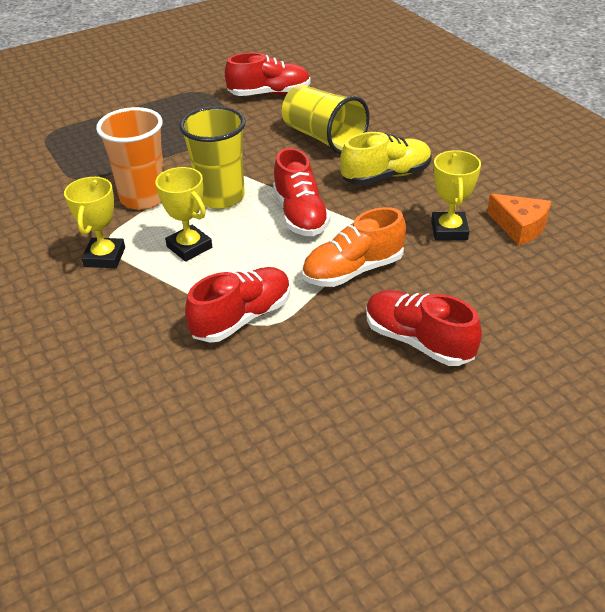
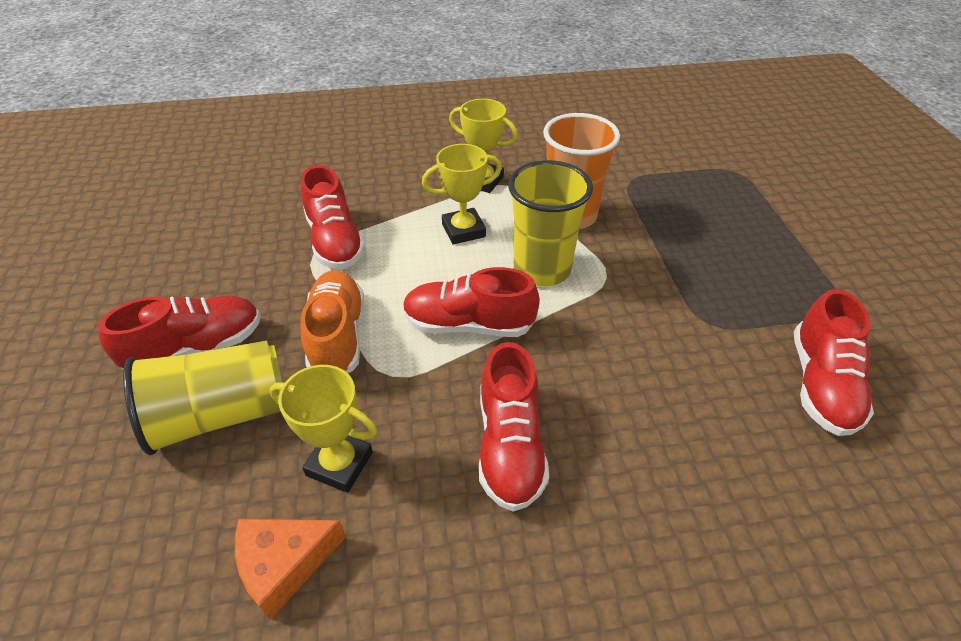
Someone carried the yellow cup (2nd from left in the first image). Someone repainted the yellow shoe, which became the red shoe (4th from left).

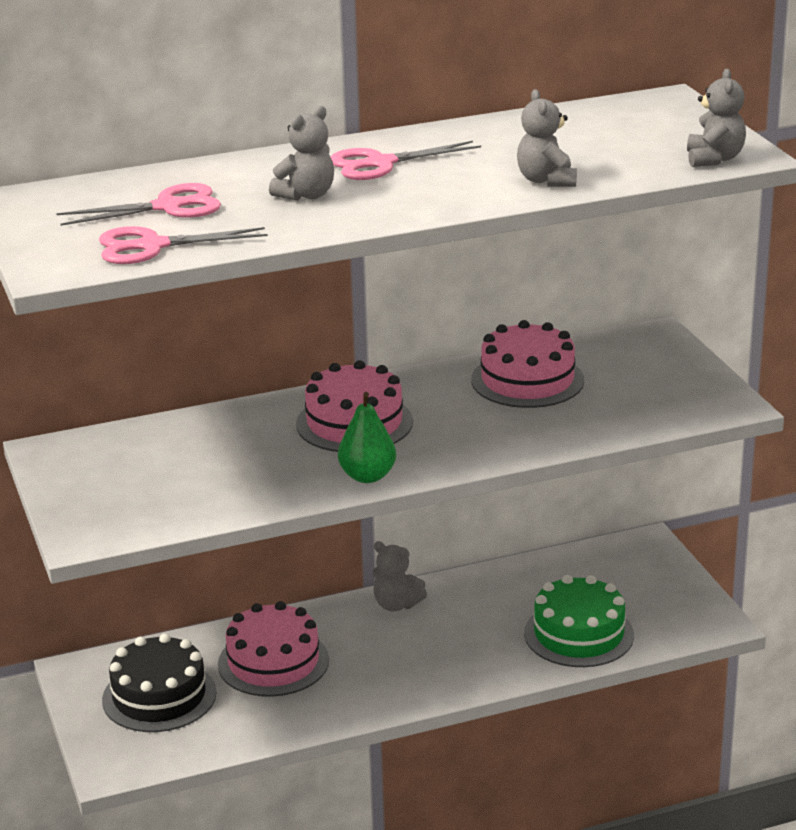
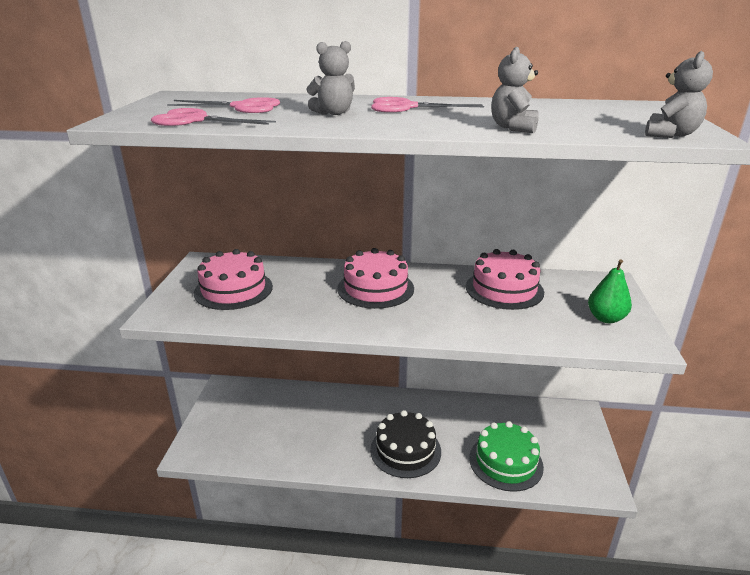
Someone carried the green pear. Someone took away the grey teddy bear (2nd from left). Someone carried the pink cake (1st from left). Someone carried the black cake.

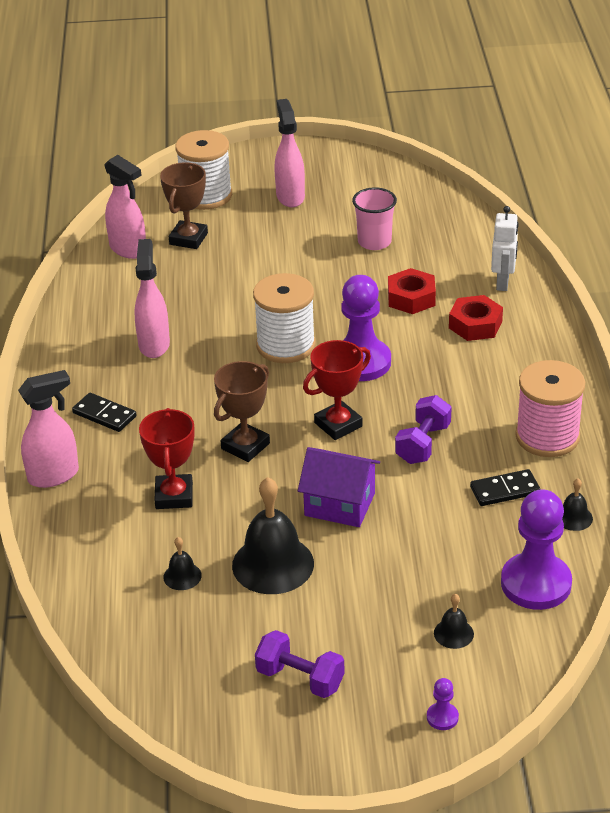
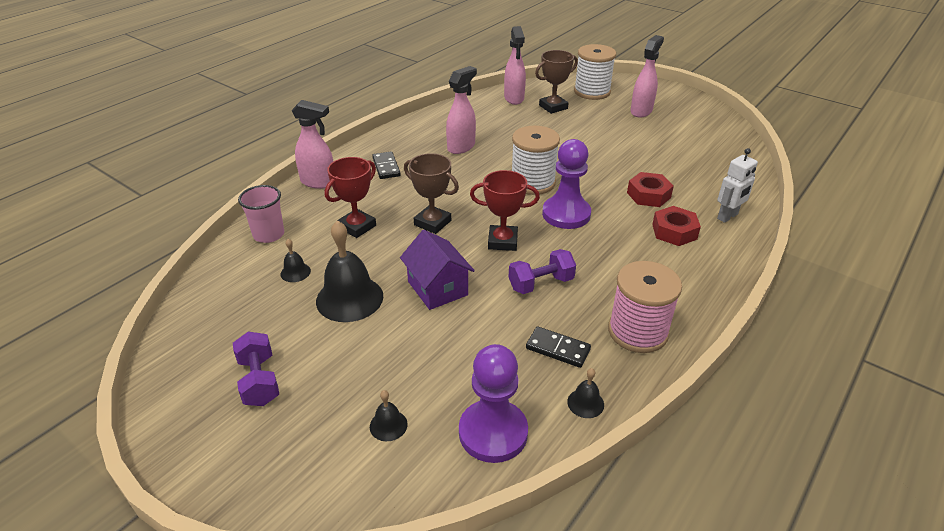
Someone carried the pink cup. Someone rotated the brown trophy (2nd from left in the first image) by 45 degrees clockwise. Someone took away the purple pawn (2nd from left).

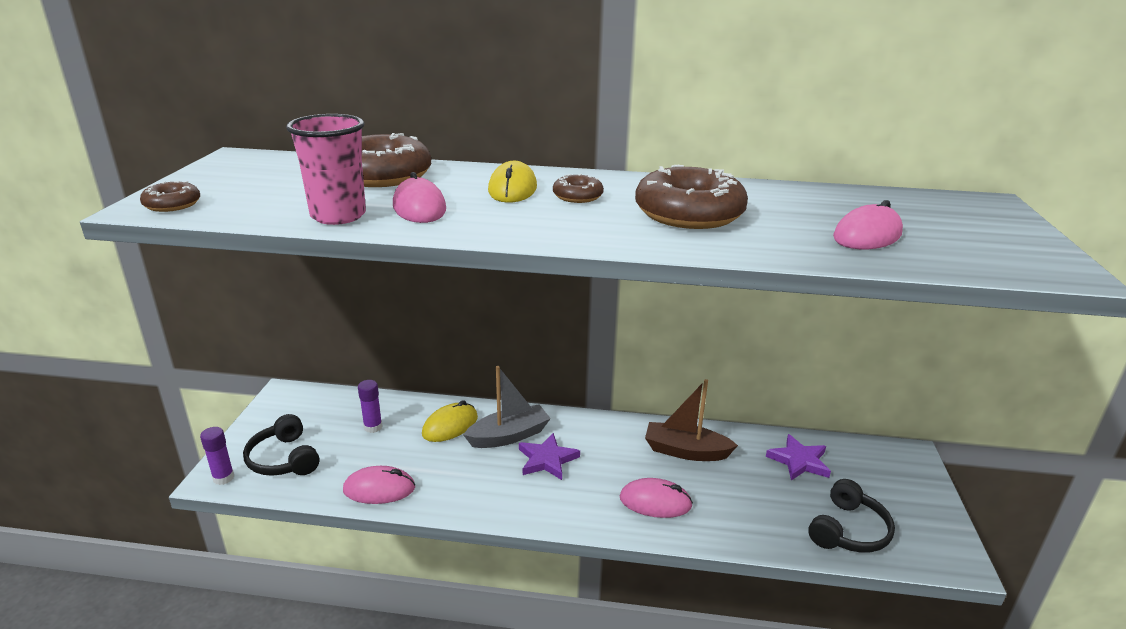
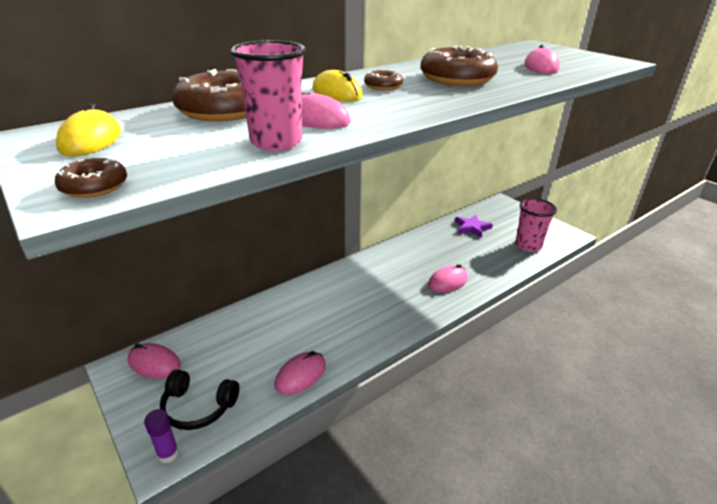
Someone took away the grey boat. Someone took away the brown boat. Someone took away the purple glue stick (2nd from left). Someone carried the yellow mouse (1st from left). Someone took away the purple star (1st from left). Someone swapped the black headphones (2nd from left) for the pink cup (2nd from left). Someone put down the pink mouse (1st from left).

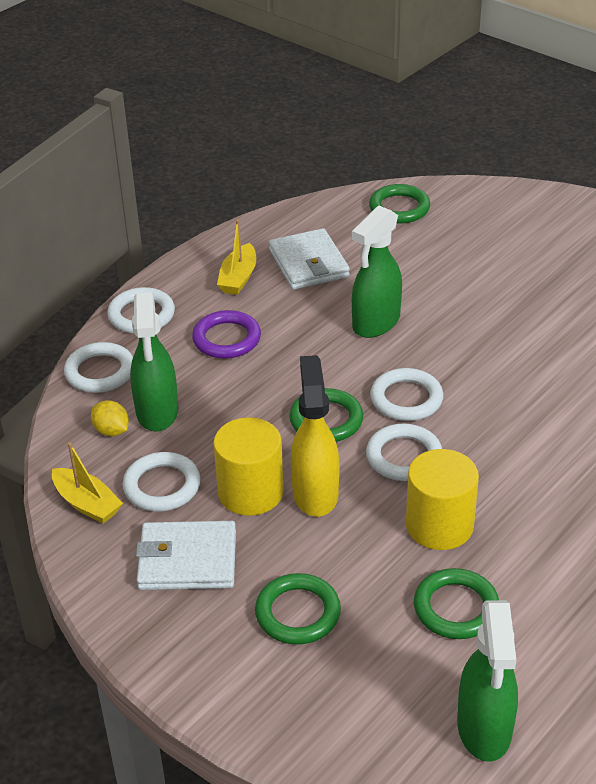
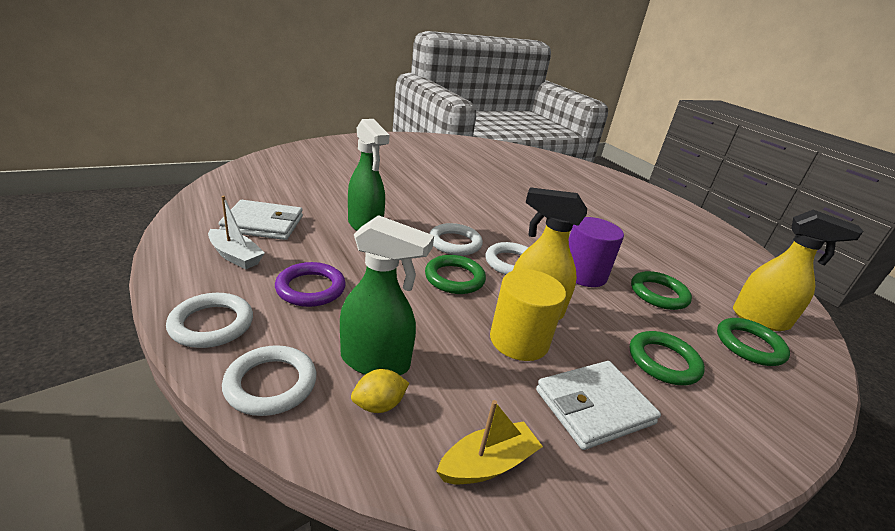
Someone carried the green ring (3rd from left in the first image). Someone repainted the yellow boat (2nd from left), which became the white boat. Someone repainted the yellow cylinder (2nd from left), which became the purple cylinder. Someone took away the white ring (3rd from left). Someone rotated the white wallet (1st from left in the first image) by 45 degrees clockwise. Someone repainted the green spray bottle (3rd from left), which became the yellow spray bottle (2nd from left).

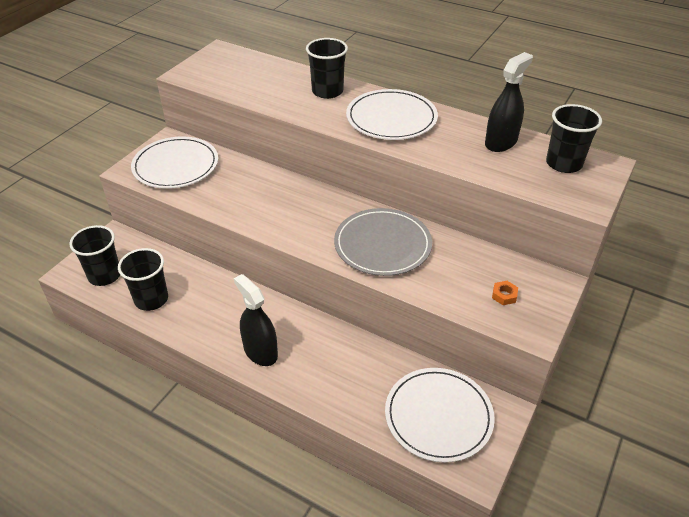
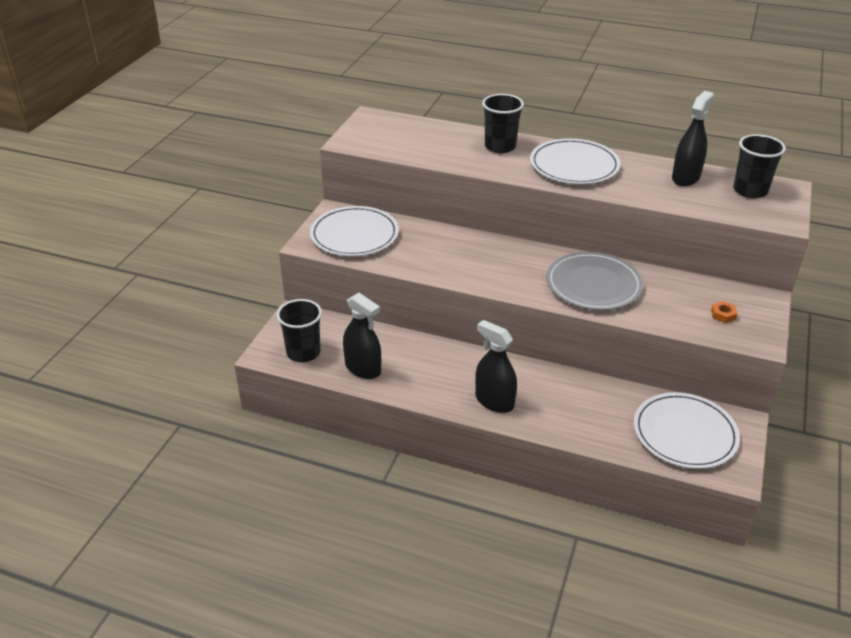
Someone swapped the black cup (2nd from left) for the black spray bottle (1st from left).

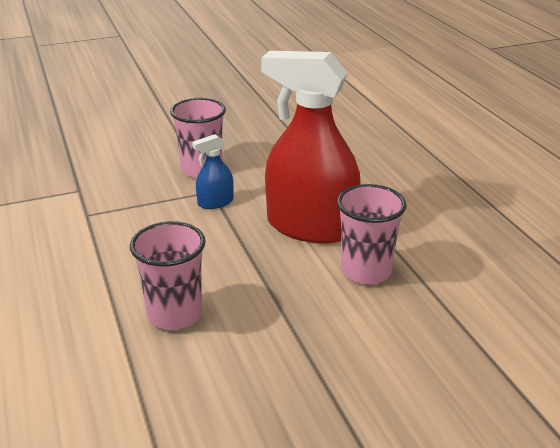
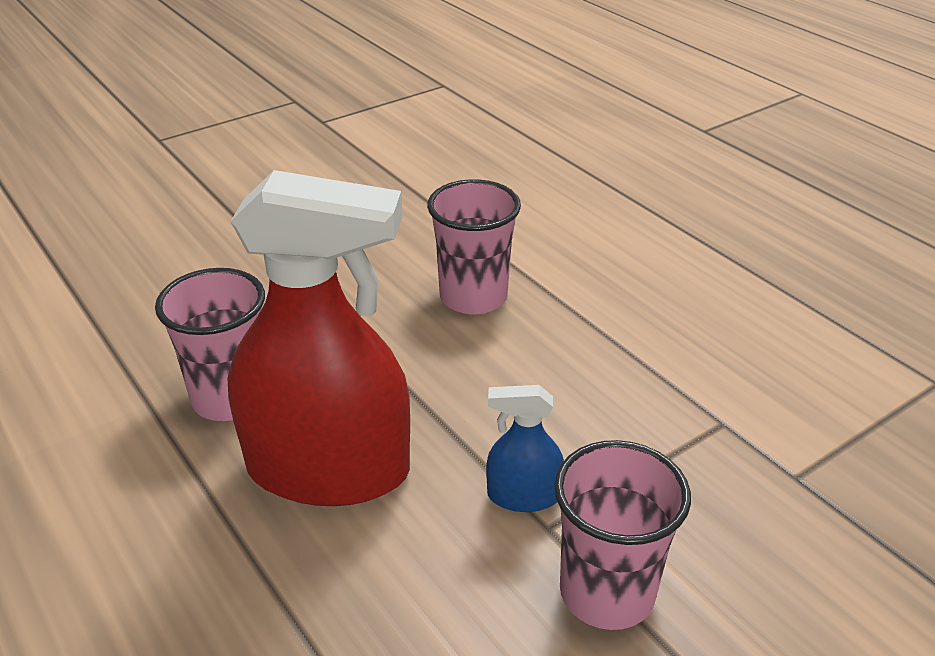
Someone rotated the blue spray bottle by 135 degrees counterclockwise.

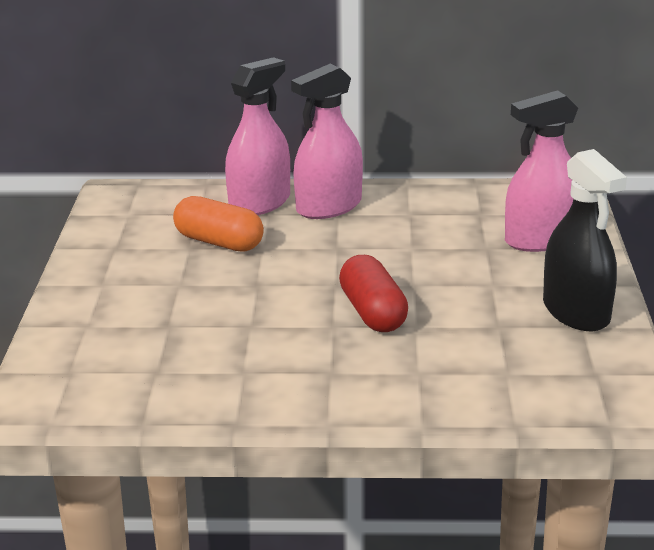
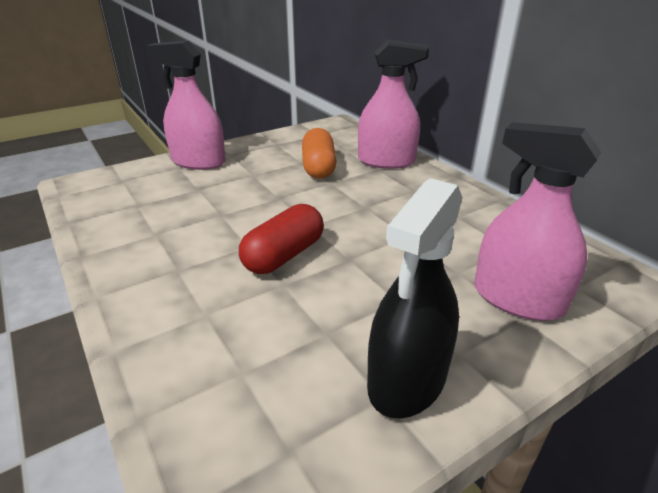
Someone carried the pink spray bottle (2nd from left in the first image).

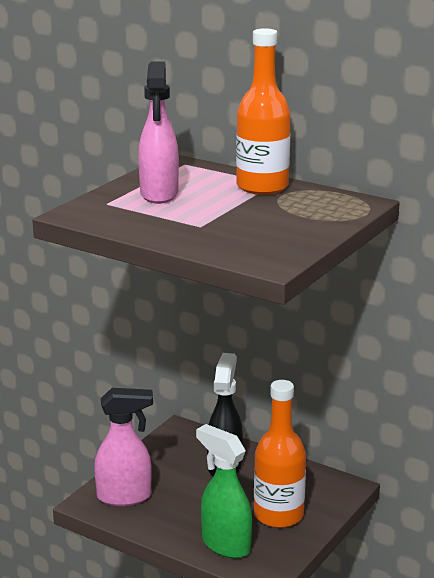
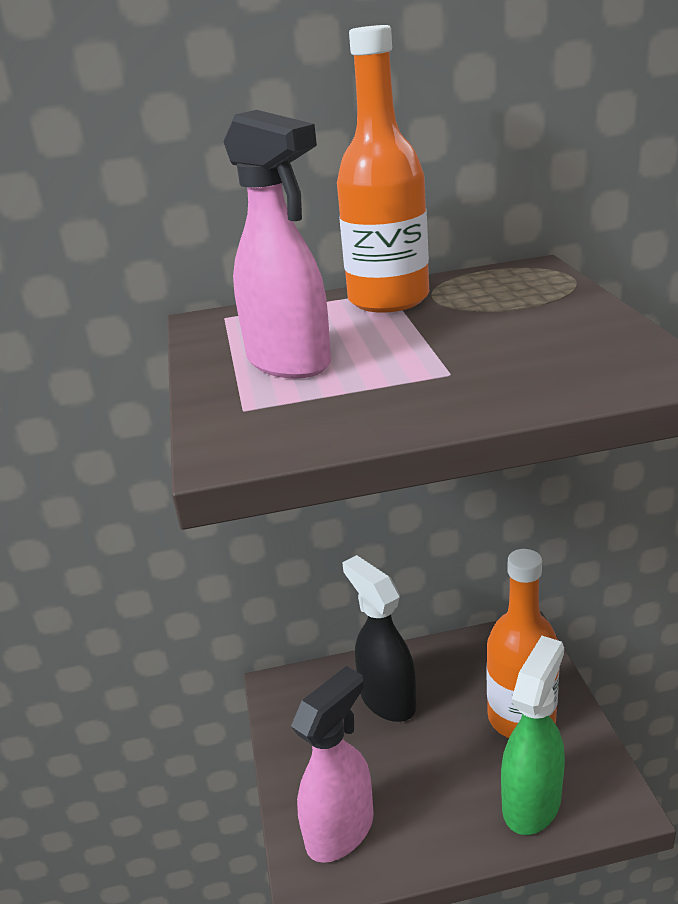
Someone rotated the green spray bottle by 120 degrees clockwise.

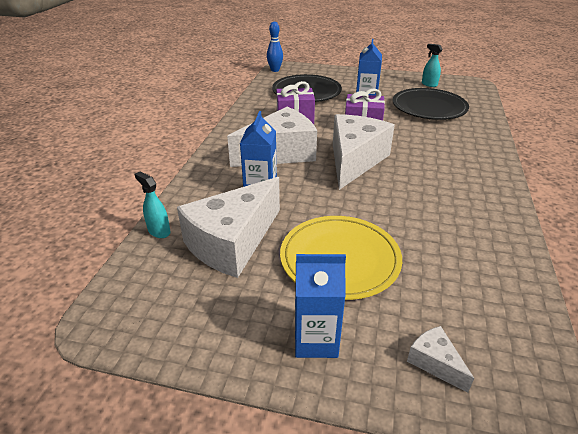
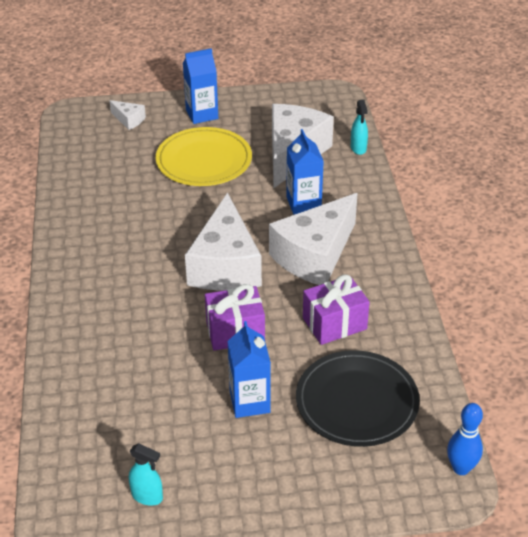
Someone took away the black plate (2nd from left). Someone rotated the turquoise spray bottle (1st from left in the first image) by 60 degrees clockwise.

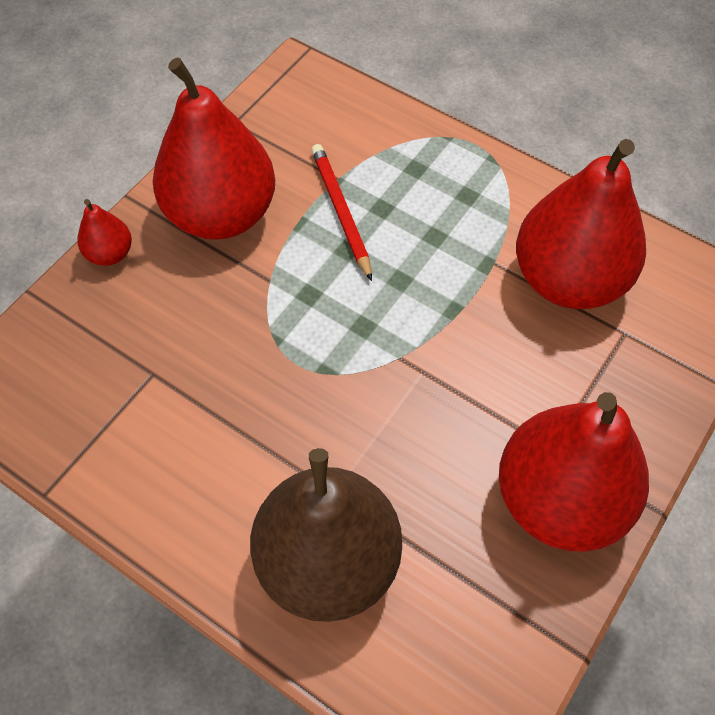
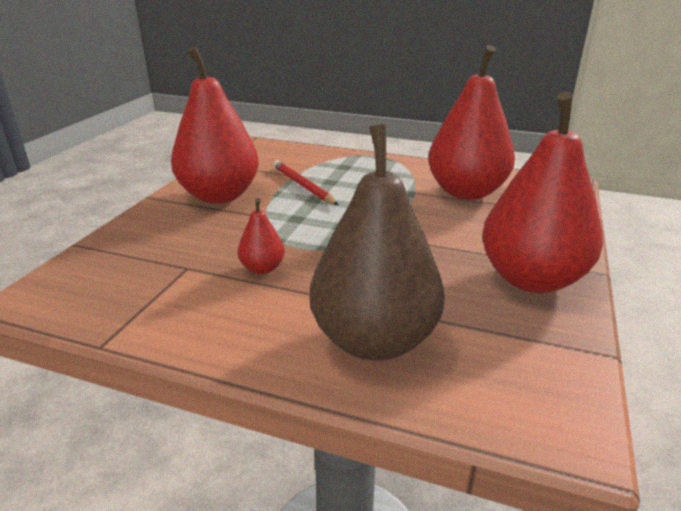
Someone carried the red pear (1st from left in the first image).

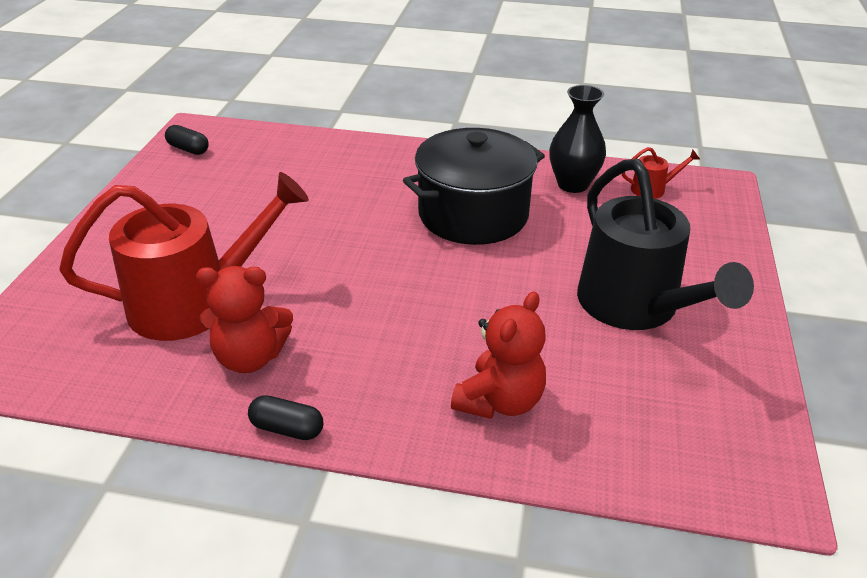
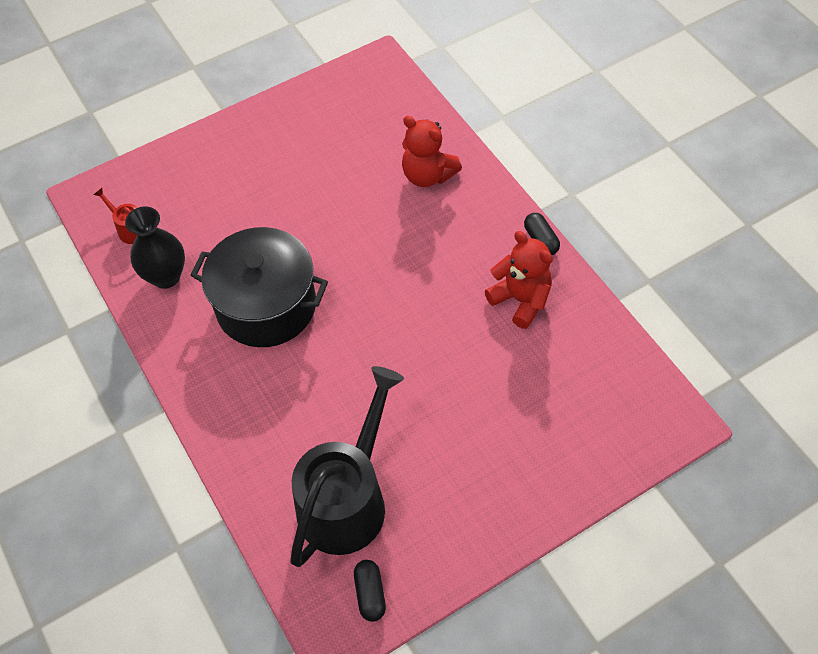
Someone carried the black watering can. Someone took away the red watering can (1st from left). Someone rotated the red teddy bear (2nd from left in the first image) by 135 degrees counterclockwise.

